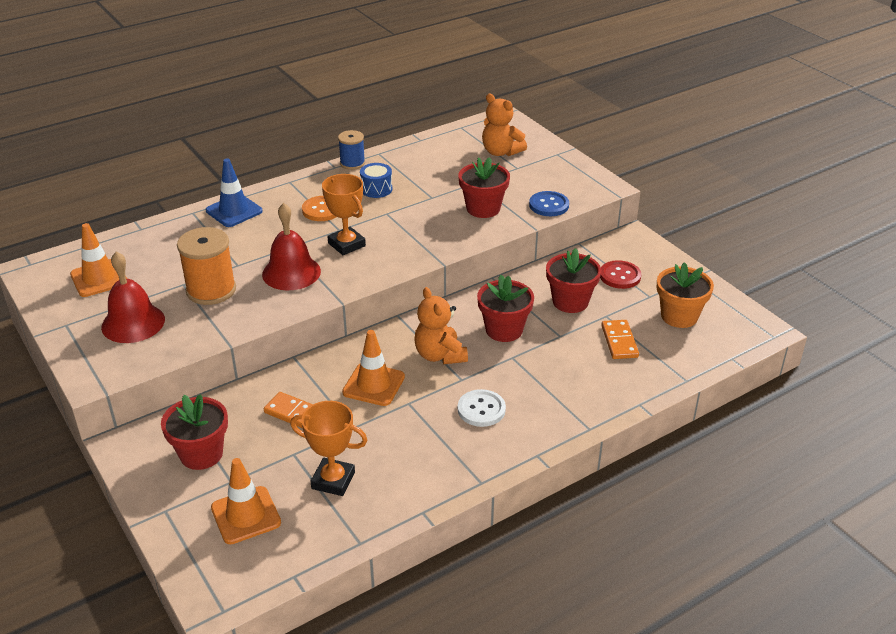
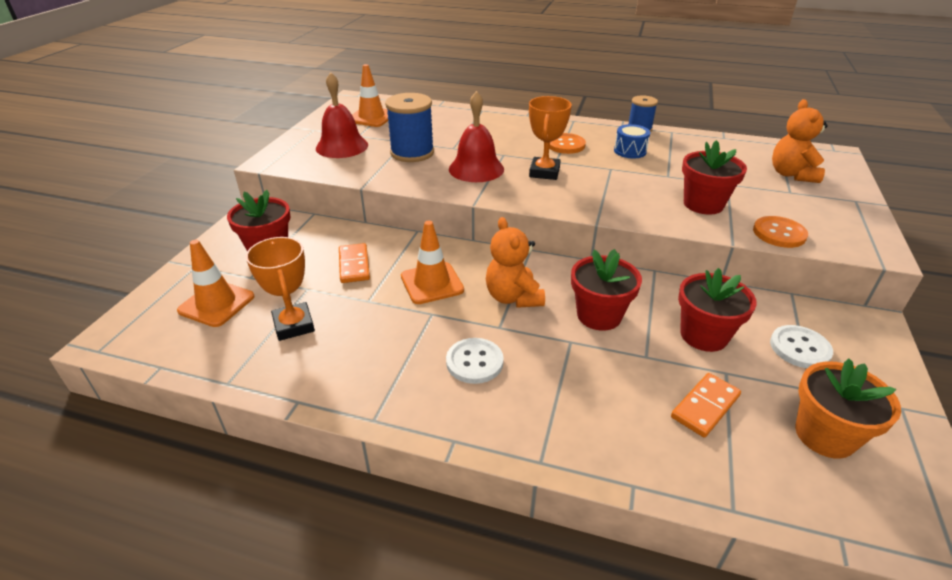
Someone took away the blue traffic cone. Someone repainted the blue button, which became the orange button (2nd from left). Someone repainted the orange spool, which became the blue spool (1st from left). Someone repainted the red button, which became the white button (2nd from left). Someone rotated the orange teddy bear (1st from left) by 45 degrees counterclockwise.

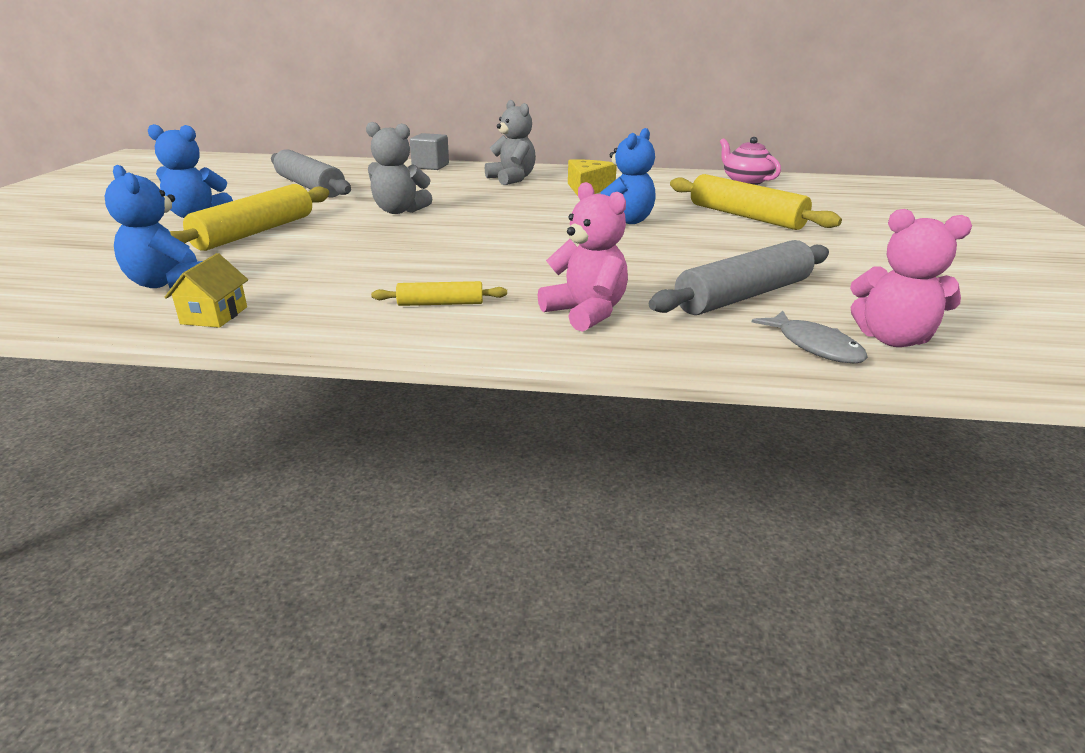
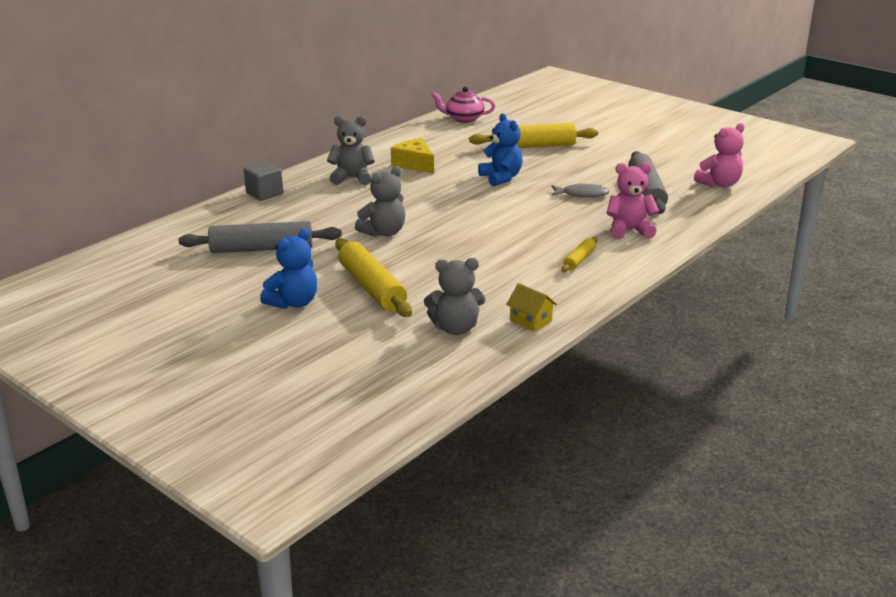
Someone repainted the blue teddy bear (1st from left), which became the grey teddy bear (3rd from left). Someone carried the grey fish.

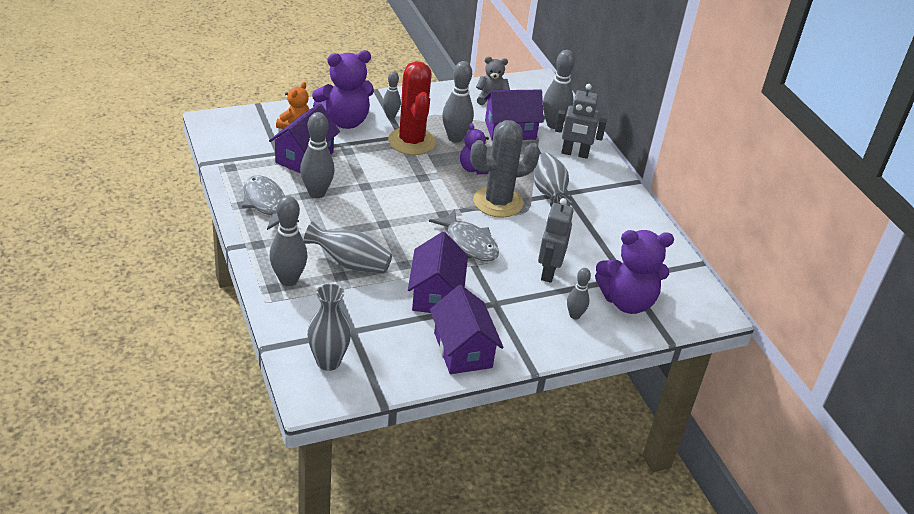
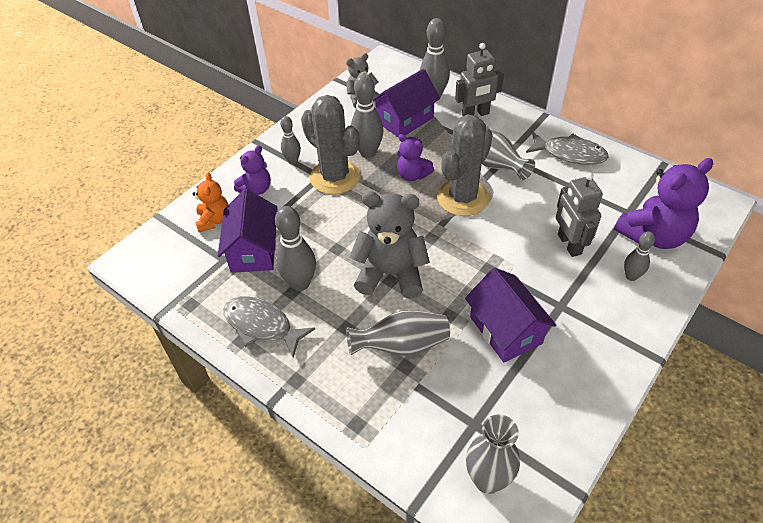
Someone scaled the purple teddy bear (1st from left) by 0.57. Someone repainted the red cactus, which became the grey cactus (1st from left). Someone took away the grey bowling pin (1st from left). Someone carried the grey fish (2nd from left). Someone took away the purple house (3rd from left). Someone put down the grey teddy bear (2nd from left).

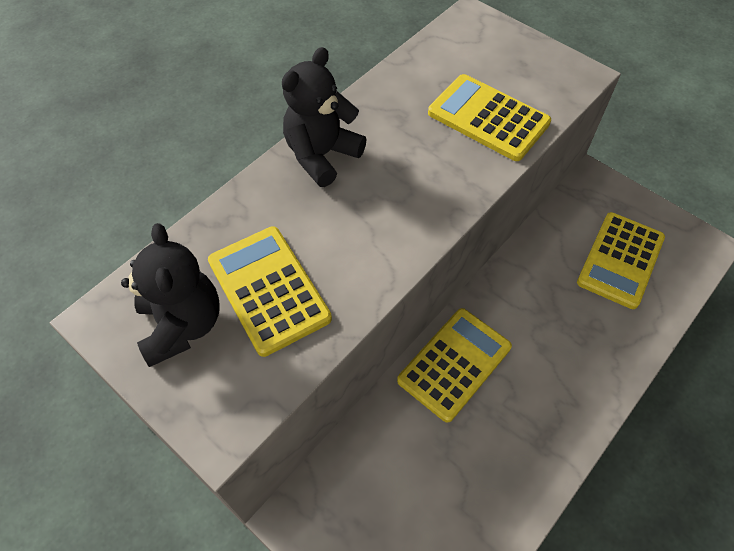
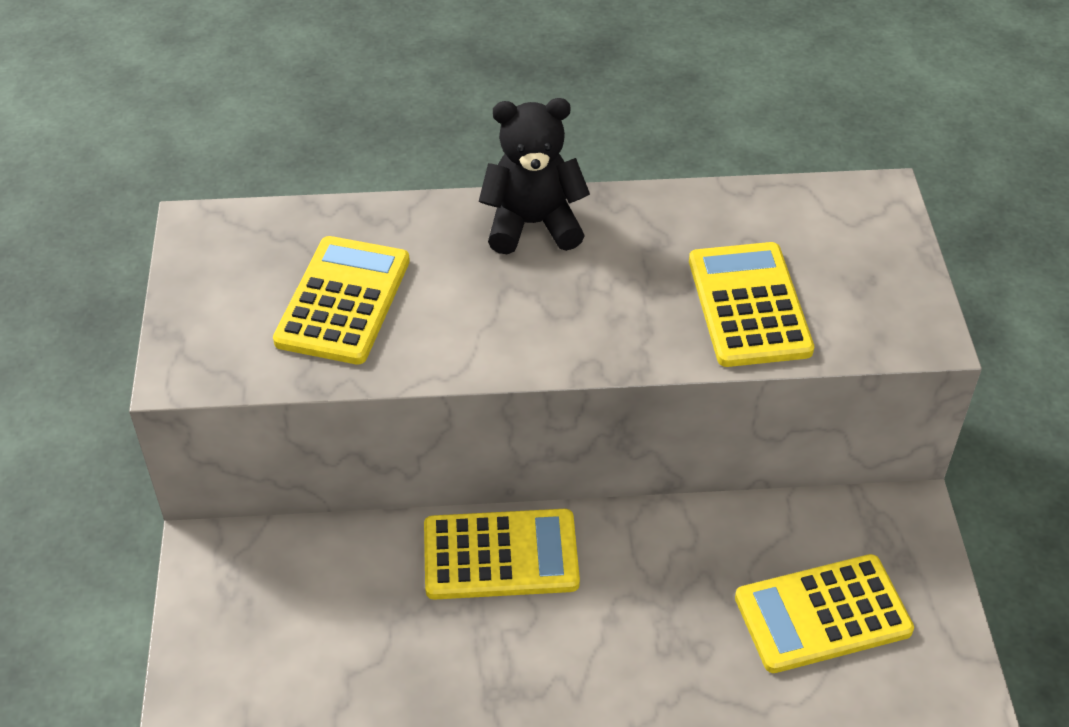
Someone took away the black teddy bear (1st from left).

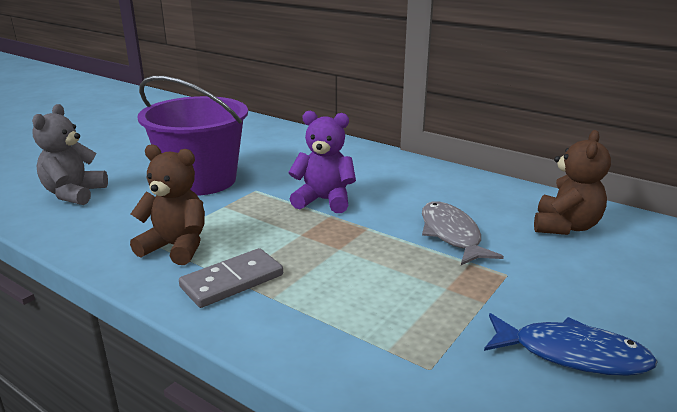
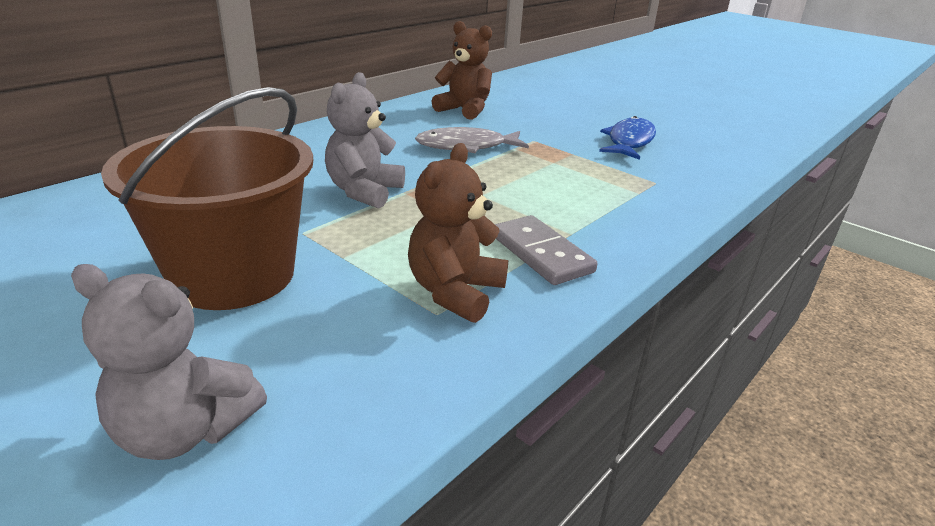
Someone repainted the purple bucket, which became the brown bucket. Someone repainted the purple teddy bear, which became the grey teddy bear (2nd from left).

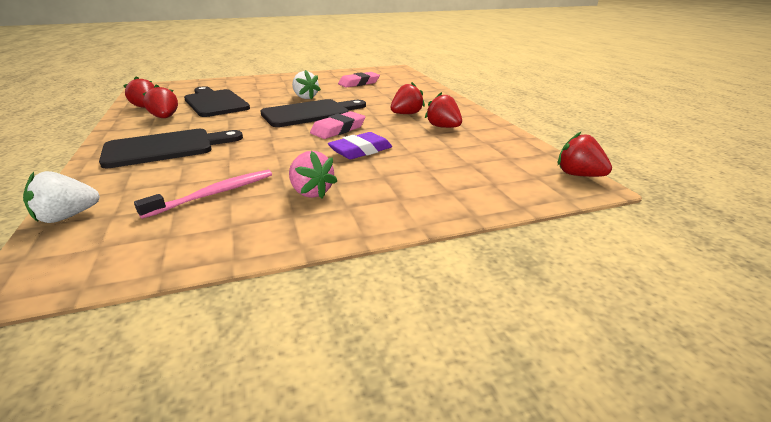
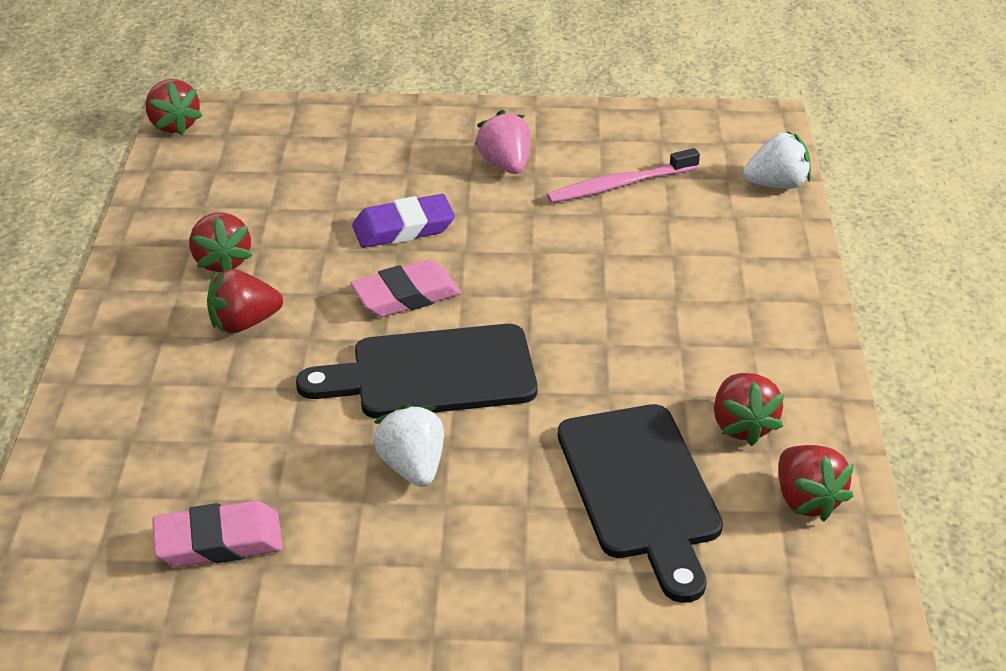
Someone took away the black cutting board (1st from left).

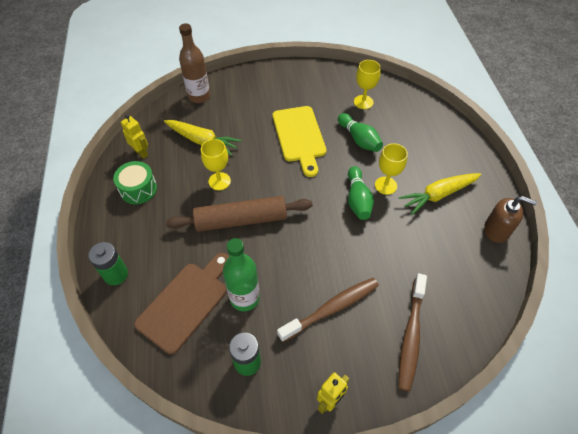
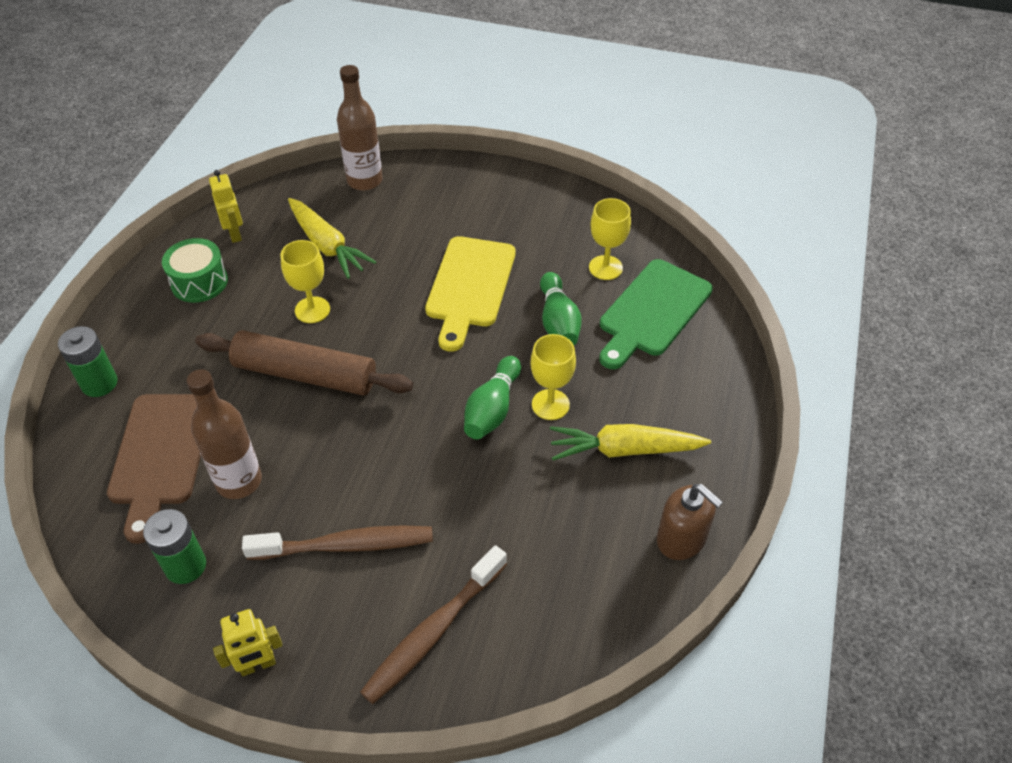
Someone repainted the green bottle, which became the brown bottle (1st from left). Someone rotated the brown cutting board by 120 degrees clockwise. Someone put down the green cutting board.

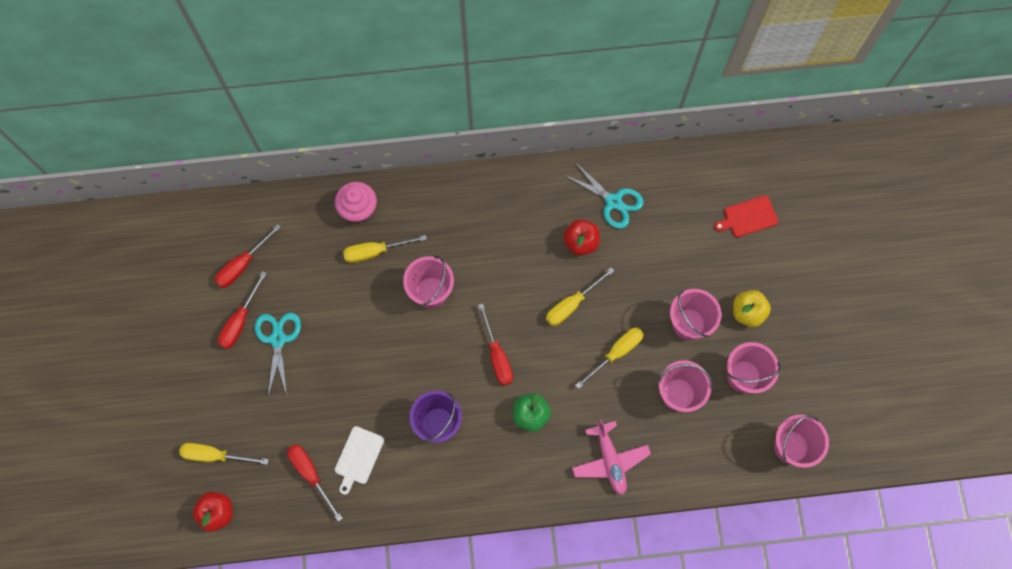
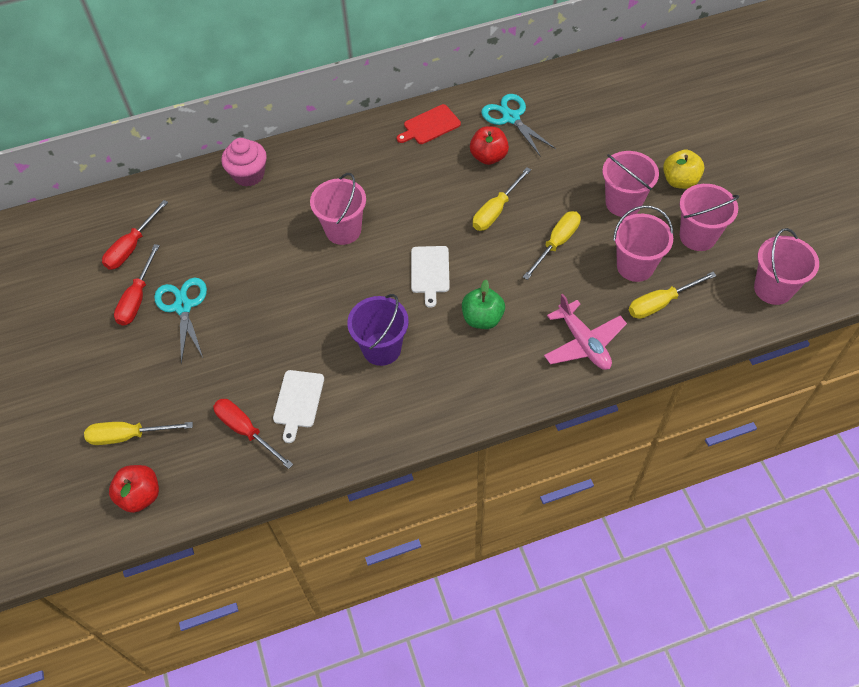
Someone rotated the turquoise scissors (2nd from left) by 150 degrees counterclockwise. Someone carried the red cutting board. Someone carried the yellow screwdriver (2nd from left in the first image). Someone swapped the red screwdriver (4th from left) for the white cutting board (2nd from left).

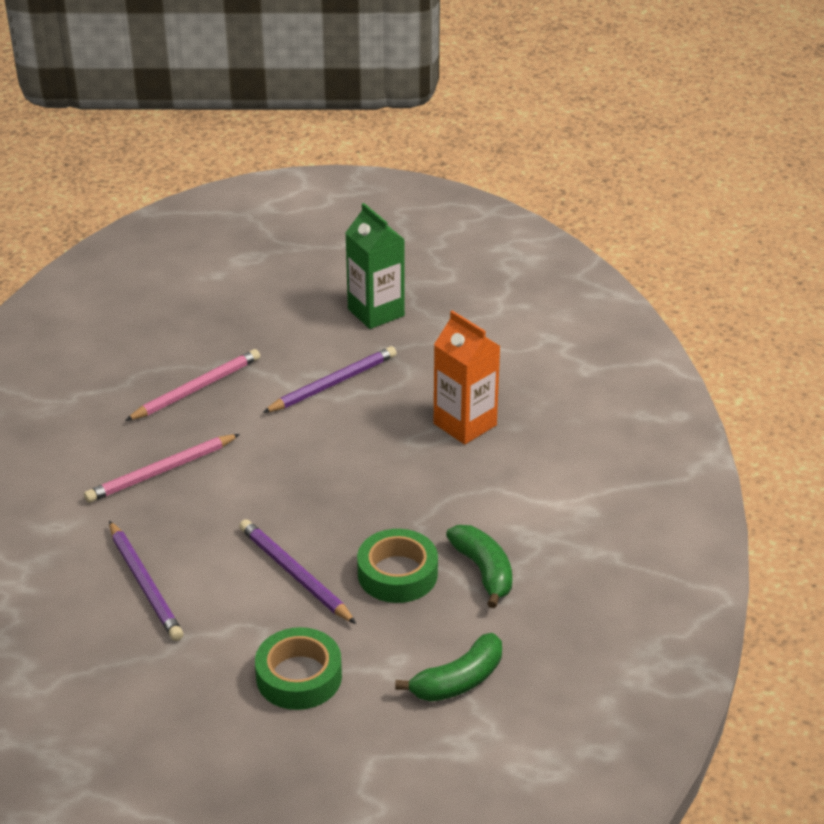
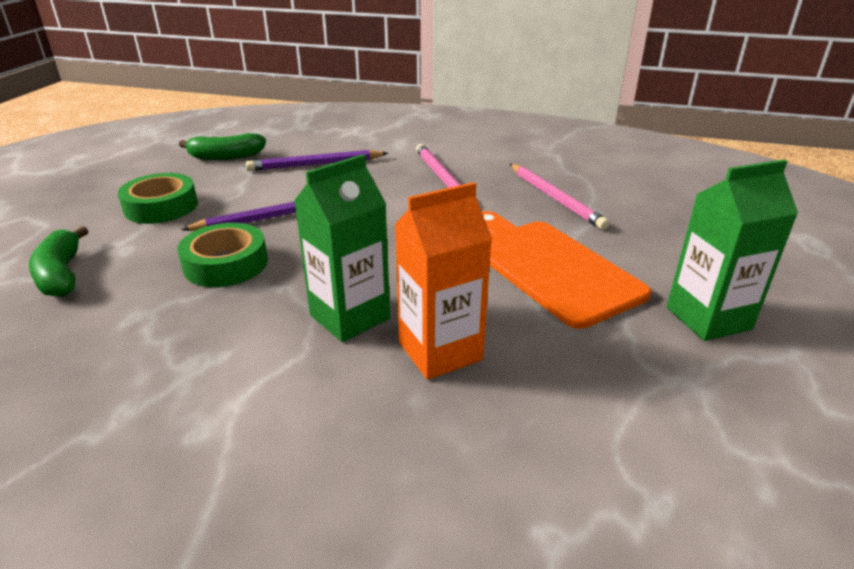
Someone swapped the purple pencil (3rd from left) for the orange cutting board. Someone carried the green banana (2nd from left). Someone put down the green carton (1st from left).

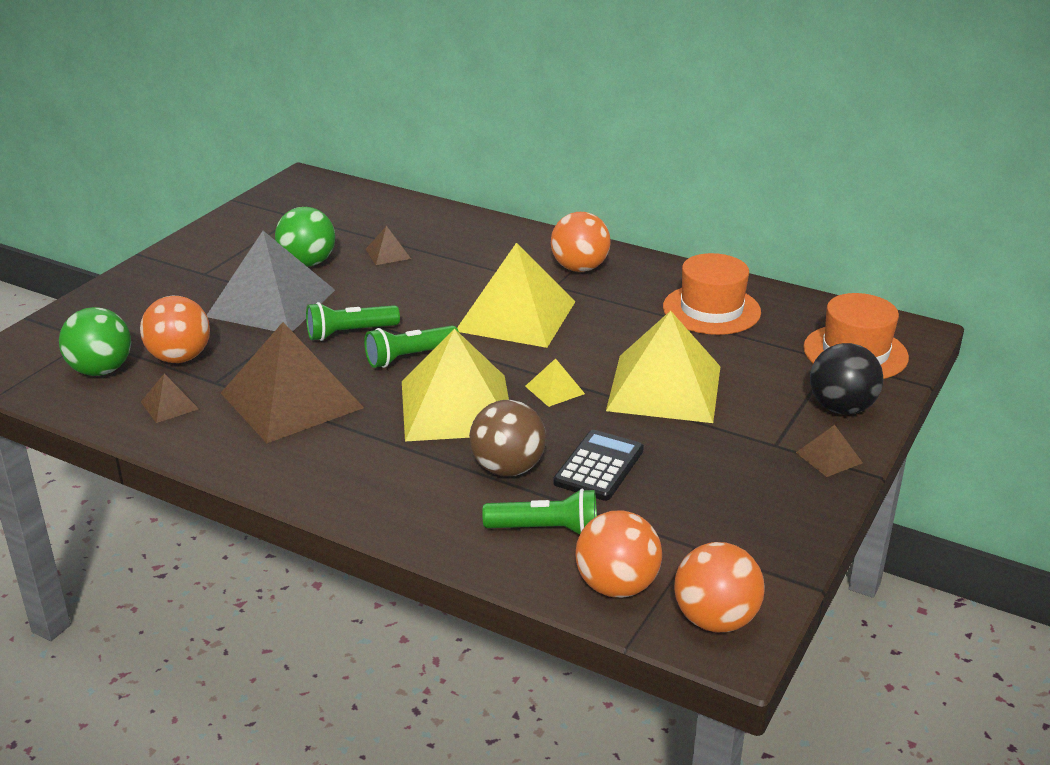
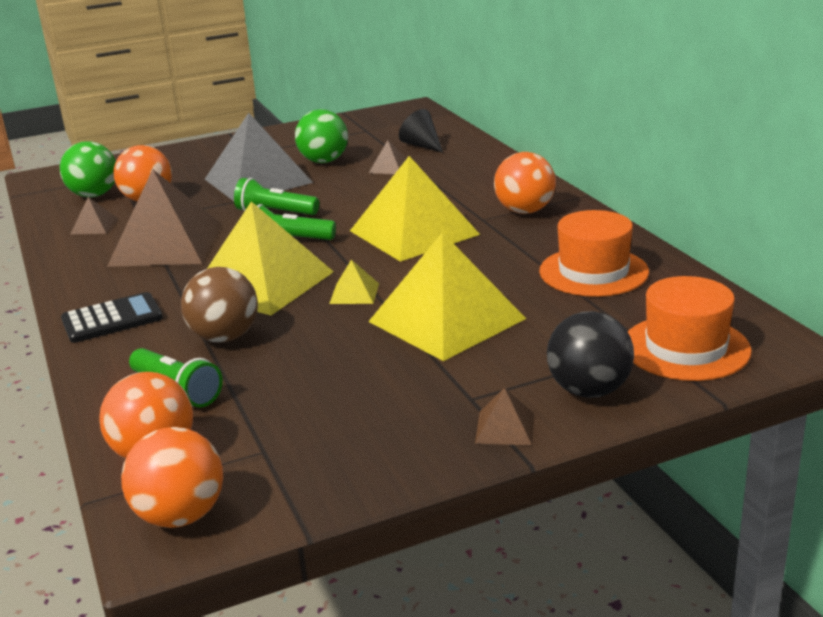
Someone carried the black calculator. Someone put down the black cone.

